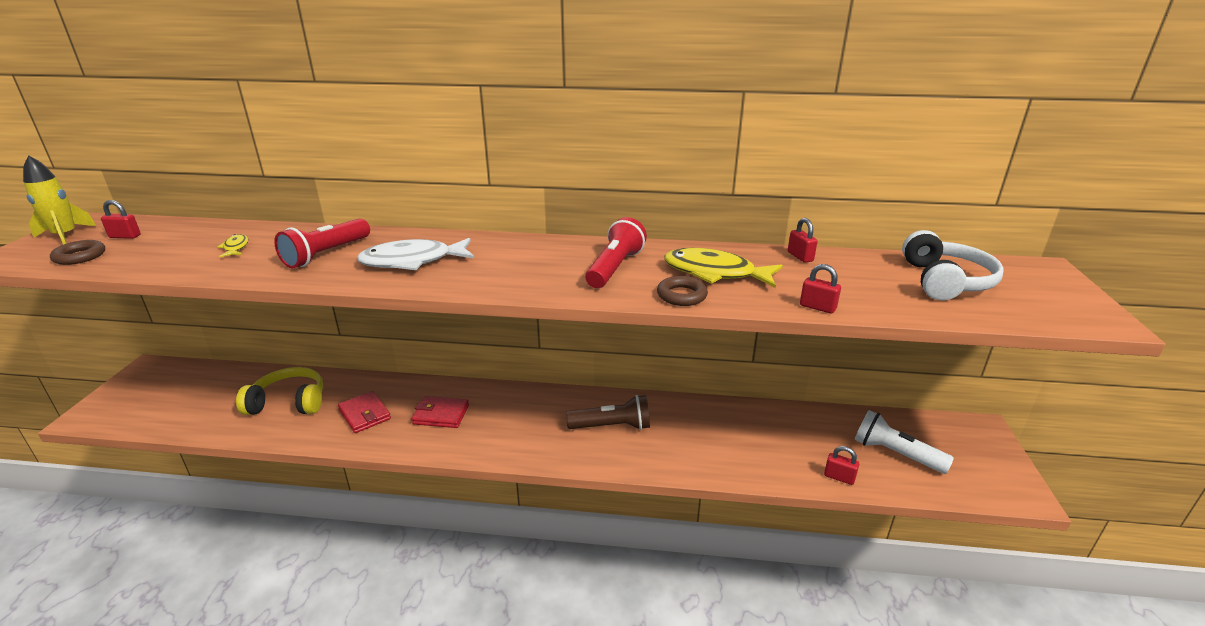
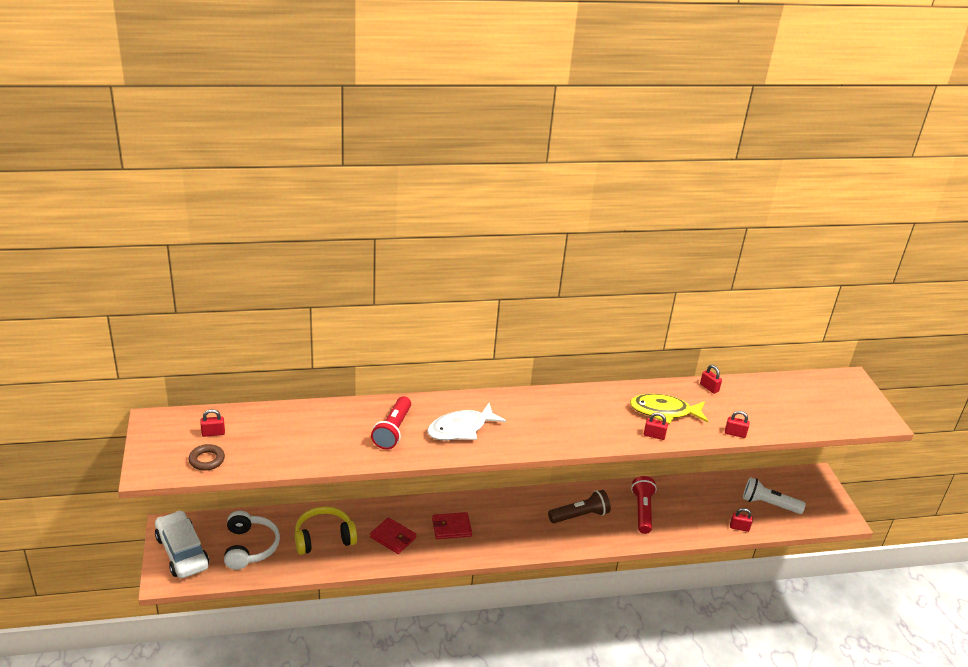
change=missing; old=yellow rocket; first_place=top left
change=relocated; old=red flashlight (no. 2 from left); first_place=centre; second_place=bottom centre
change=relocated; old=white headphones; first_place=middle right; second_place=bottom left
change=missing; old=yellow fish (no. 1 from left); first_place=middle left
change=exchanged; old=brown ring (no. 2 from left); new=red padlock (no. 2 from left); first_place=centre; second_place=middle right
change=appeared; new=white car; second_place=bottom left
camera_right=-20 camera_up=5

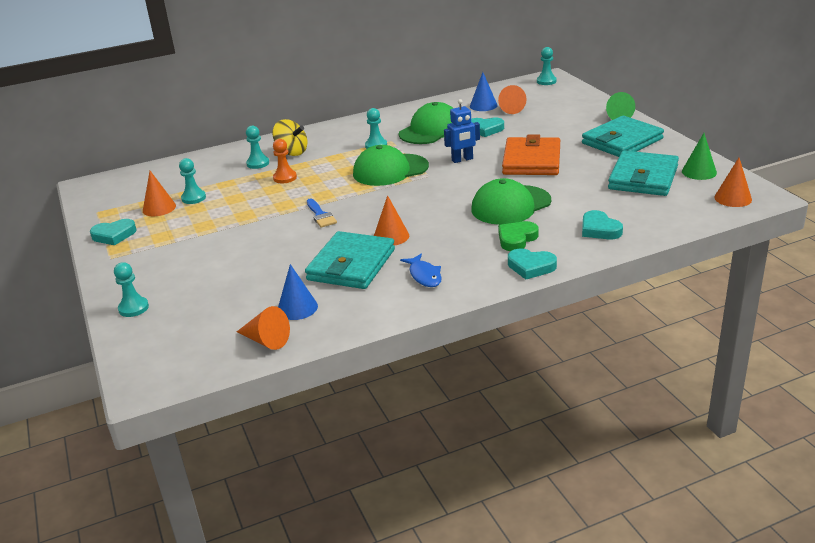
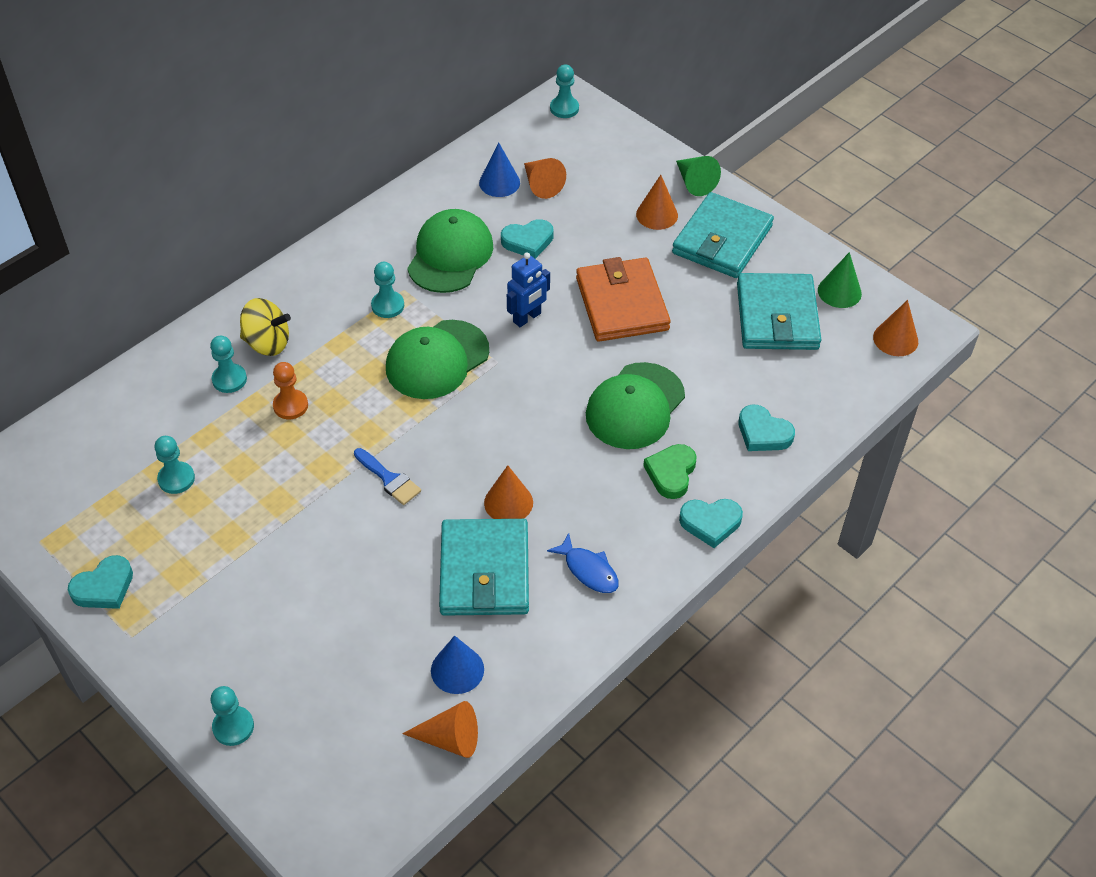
change=relocated; old=orange cone (no. 1 from left in the first image); new=orange cone (no. 4 from left); first_place=middle left; second_place=top centre
camera_right=-25 camera_up=20

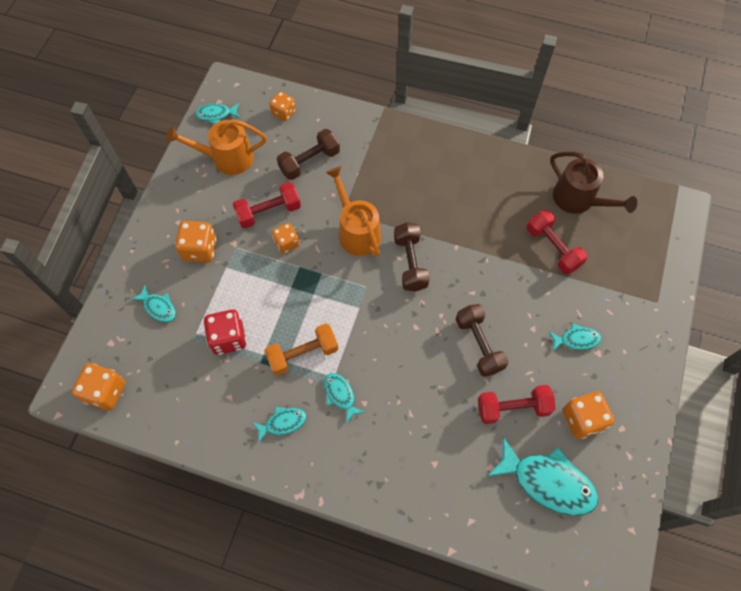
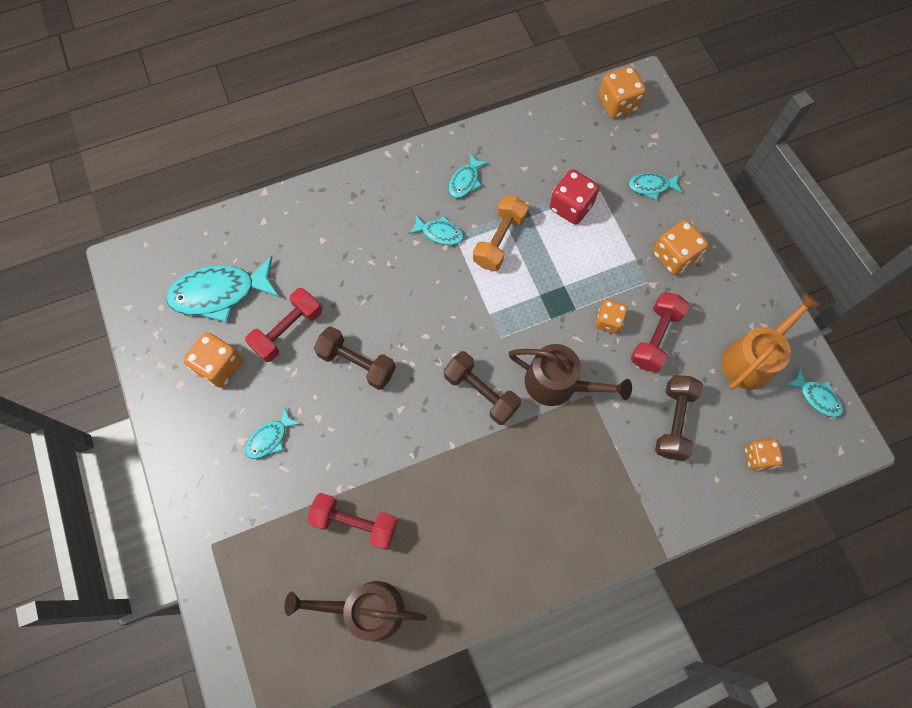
change=spun; old=turquoise fish (no. 2 from left in the first image); first_place=top left; second_place=middle right; degrees=90
change=colour; old=orange watering can (no. 2 from left); new=brown watering can (no. 2 from left); first_place=centre; second_place=centre
camera_right=140 camera_up=5

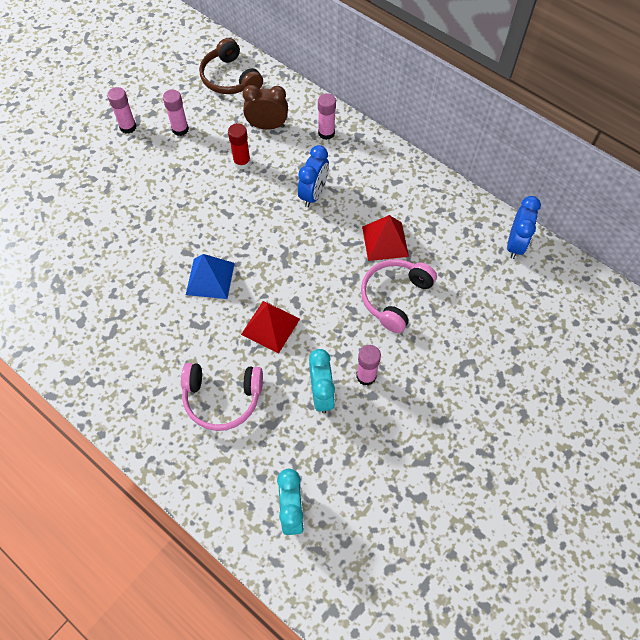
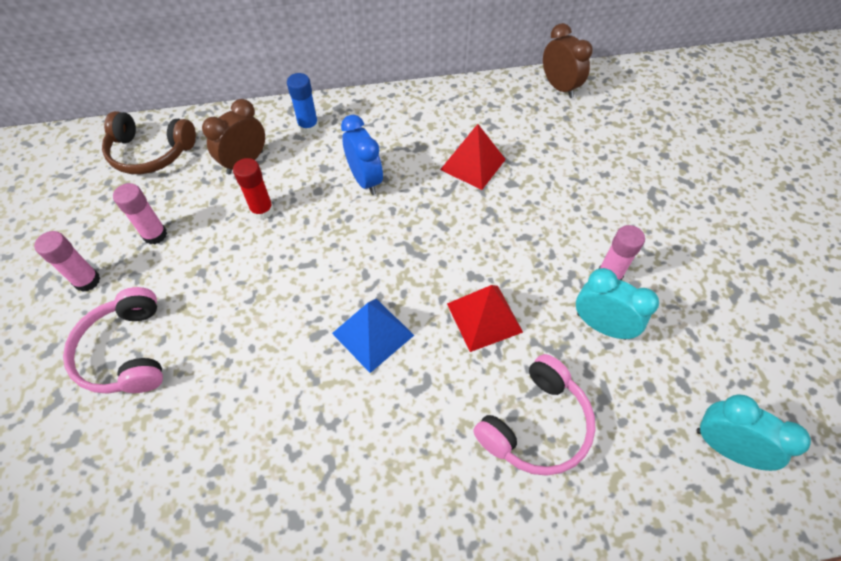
change=colour; old=pink glue stick (no. 3 from left); new=blue glue stick; first_place=top centre; second_place=top centre
change=colour; old=blue clock (no. 2 from left); new=brown clock (no. 2 from left); first_place=middle right; second_place=top right
change=relocated; old=pink headphones (no. 2 from left in the first image); new=pink headphones (no. 1 from left); first_place=centre; second_place=middle left
camera_right=-50 camera_up=-5

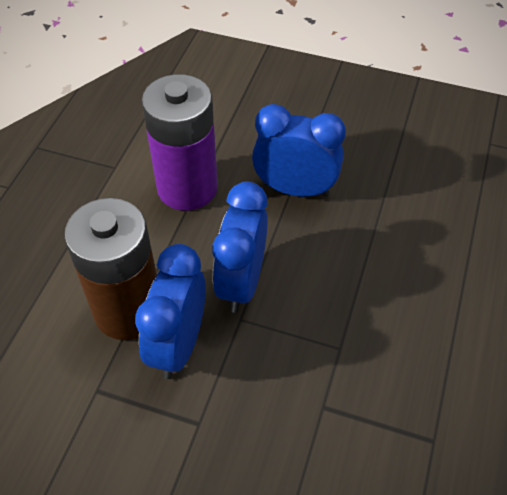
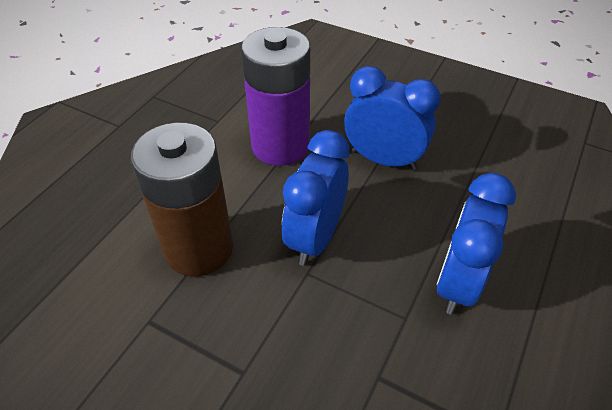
change=relocated; old=blue clock (no. 1 from left in the first image); new=blue clock (no. 3 from left); first_place=centre; second_place=middle right
camera_right=10 camera_up=-5

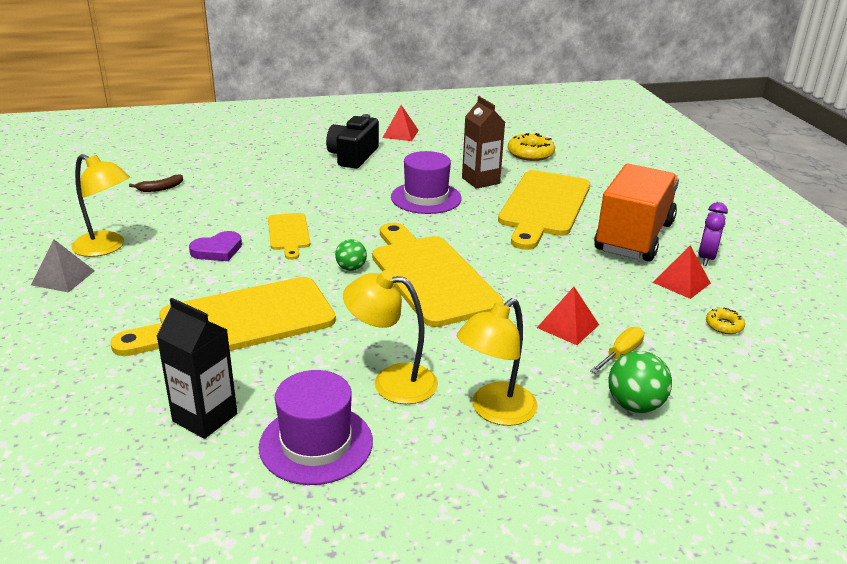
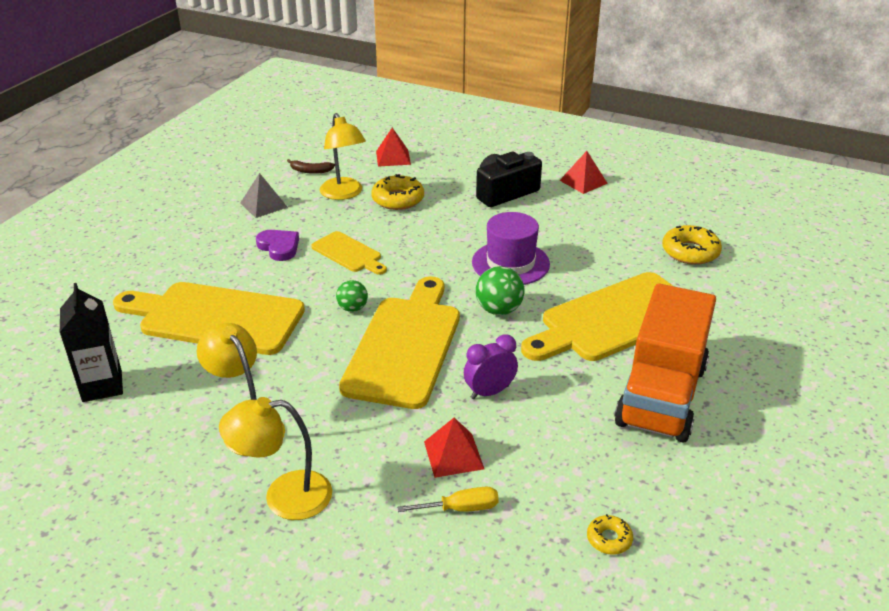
change=missing; old=brown carton; first_place=top centre
change=relocated; old=yellow lamp (no. 1 from left in the first image); new=yellow lamp (no. 3 from left); first_place=middle left; second_place=top centre
change=spun; old=orange truck; first_place=middle right; second_place=middle right; degrees=135
change=relocated; old=purple clock; first_place=middle right; second_place=centre
change=spun; old=yellow cutting board (no. 2 from left); first_place=centre; second_place=centre; degrees=-75
change=spun; old=purple heart; first_place=middle left; second_place=middle left; degrees=-135
change=relocated; old=grey pyramid; first_place=middle left; second_place=top left
change=relocated; old=red pyramid (no. 3 from left in the first image); new=red pyramid (no. 1 from left); first_place=middle right; second_place=top centre
change=relocated; old=green ball (no. 2 from left); first_place=bottom right; second_place=centre
change=missing; old=purple hat (no. 1 from left); first_place=bottom centre
change=appeared; new=yellow donut (no. 1 from left); second_place=top centre
camera_right=40 camera_up=5

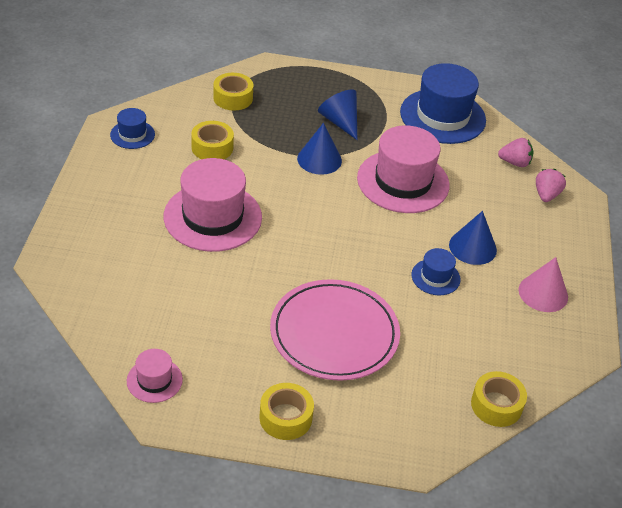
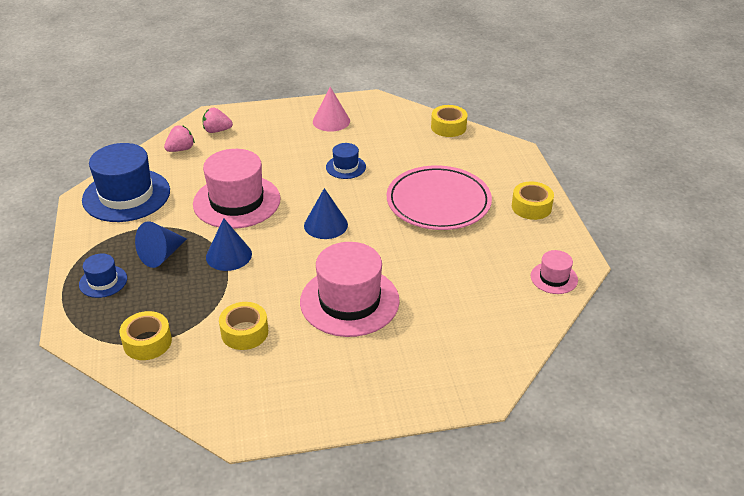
change=relocated; old=blue hat (no. 1 from left); first_place=top left; second_place=middle left
change=spun; old=pink strawberry (no. 1 from left); first_place=top right; second_place=top left; degrees=60
change=relocated; old=blue cone (no. 3 from left); first_place=middle right; second_place=centre
camera_right=-105 camera_up=-5

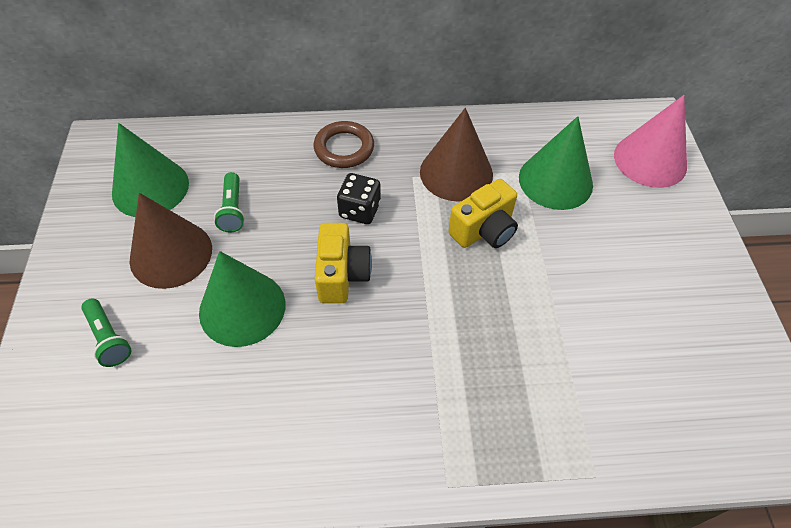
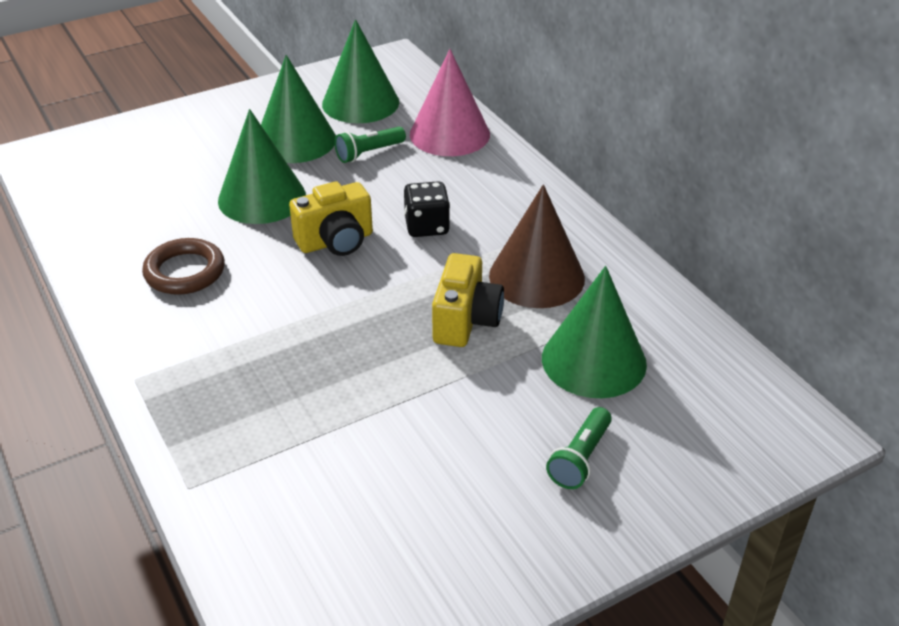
change=relocated; old=pink cone; first_place=top right; second_place=top centre
change=relocated; old=brown ring; first_place=top centre; second_place=middle left
change=spun; old=yellow camera (no. 2 from left); first_place=centre; second_place=centre; degrees=-105
change=colour; old=brown cone (no. 1 from left); new=green cone (no. 2 from left); first_place=middle left; second_place=top left
change=relocated; old=green flashlight (no. 1 from left in the first image); new=green flashlight (no. 2 from left); first_place=middle left; second_place=bottom centre
camera_right=65 camera_up=-15

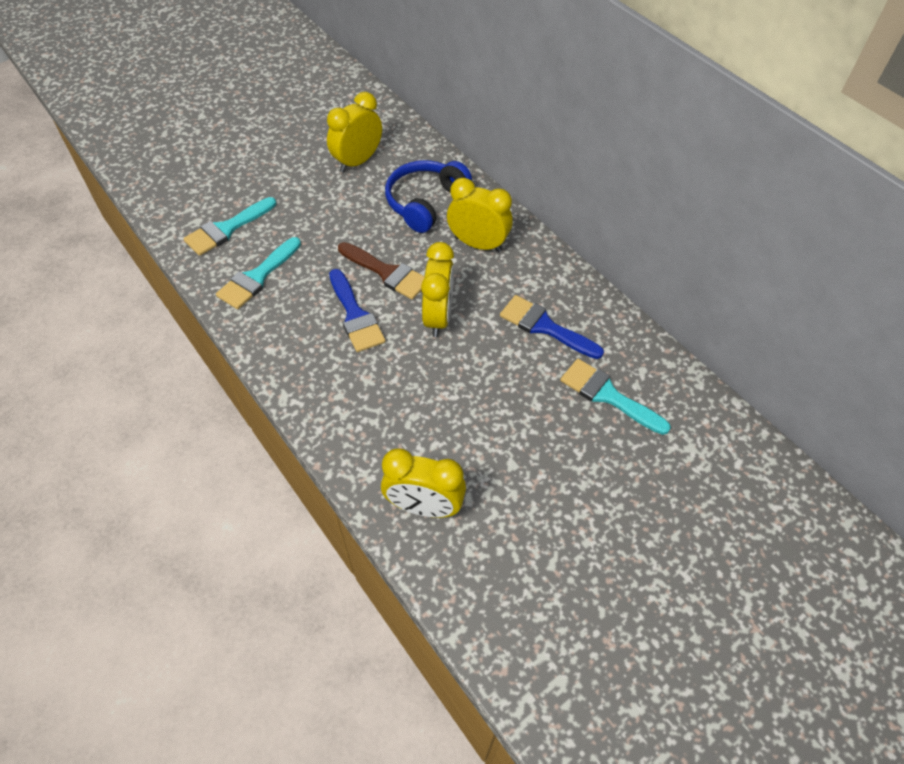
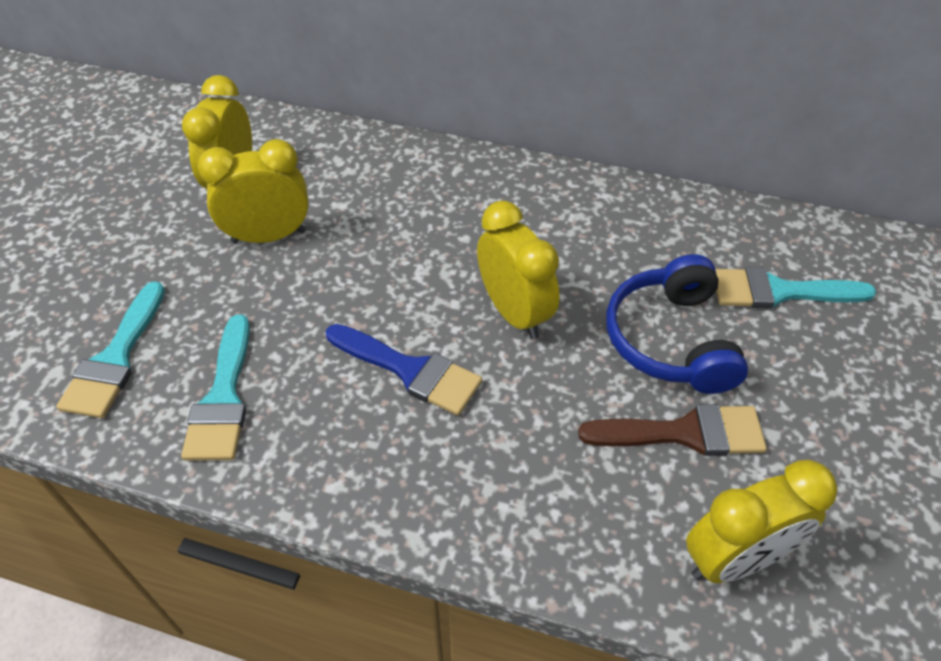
change=relocated; old=blue headphones; first_place=top centre; second_place=middle right
change=relocated; old=yellow clock (no. 4 from left in the first image); new=yellow clock (no. 2 from left); first_place=top centre; second_place=top left
change=relocated; old=brown brush; first_place=centre; second_place=middle right
change=missing; old=blue brush (no. 2 from left); first_place=centre
camera_right=-35 camera_up=-5

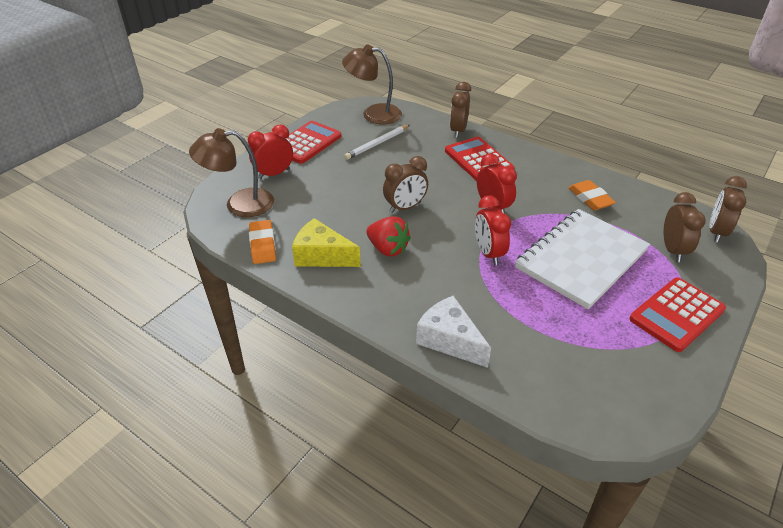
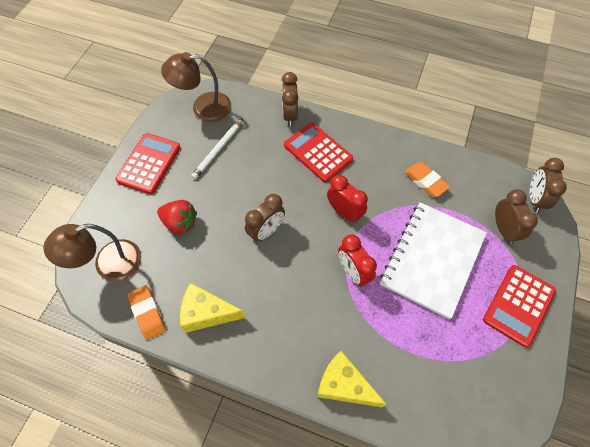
change=missing; old=red clock (no. 1 from left); first_place=top centre
change=relocated; old=red strawberry; first_place=centre; second_place=middle left
change=colour; old=white cheese; new=yellow cheese (no. 2 from left); first_place=centre; second_place=bottom centre
camera_right=-15 camera_up=20

